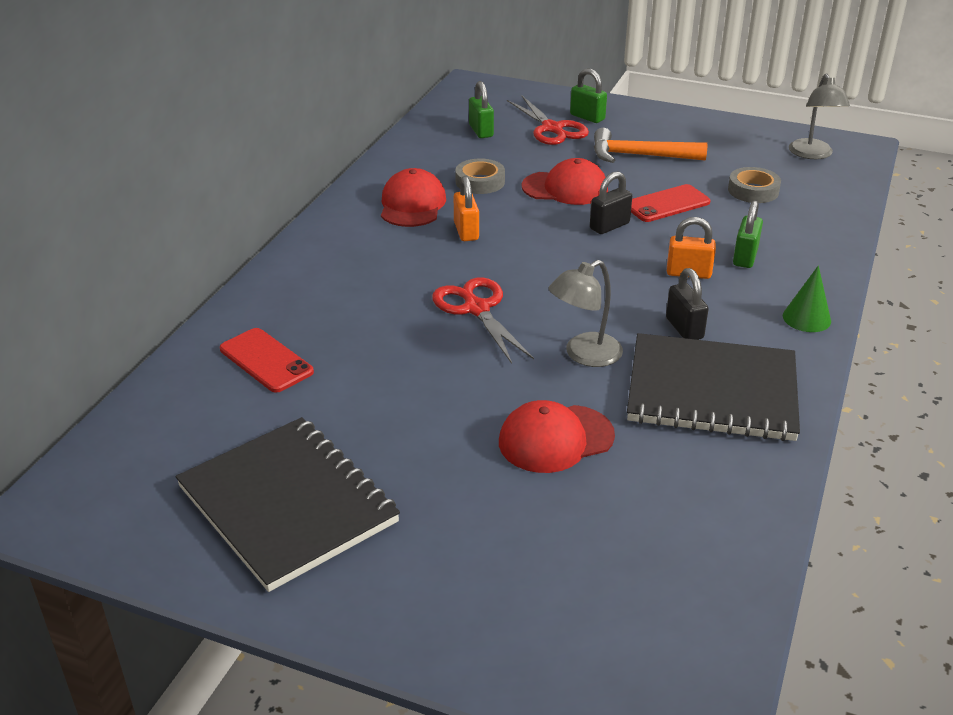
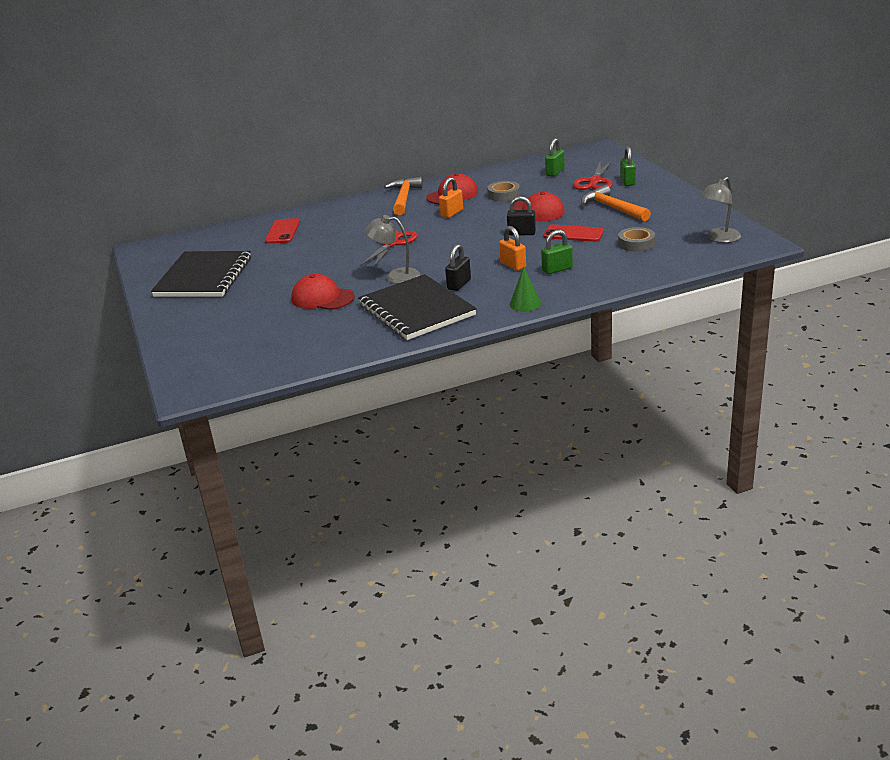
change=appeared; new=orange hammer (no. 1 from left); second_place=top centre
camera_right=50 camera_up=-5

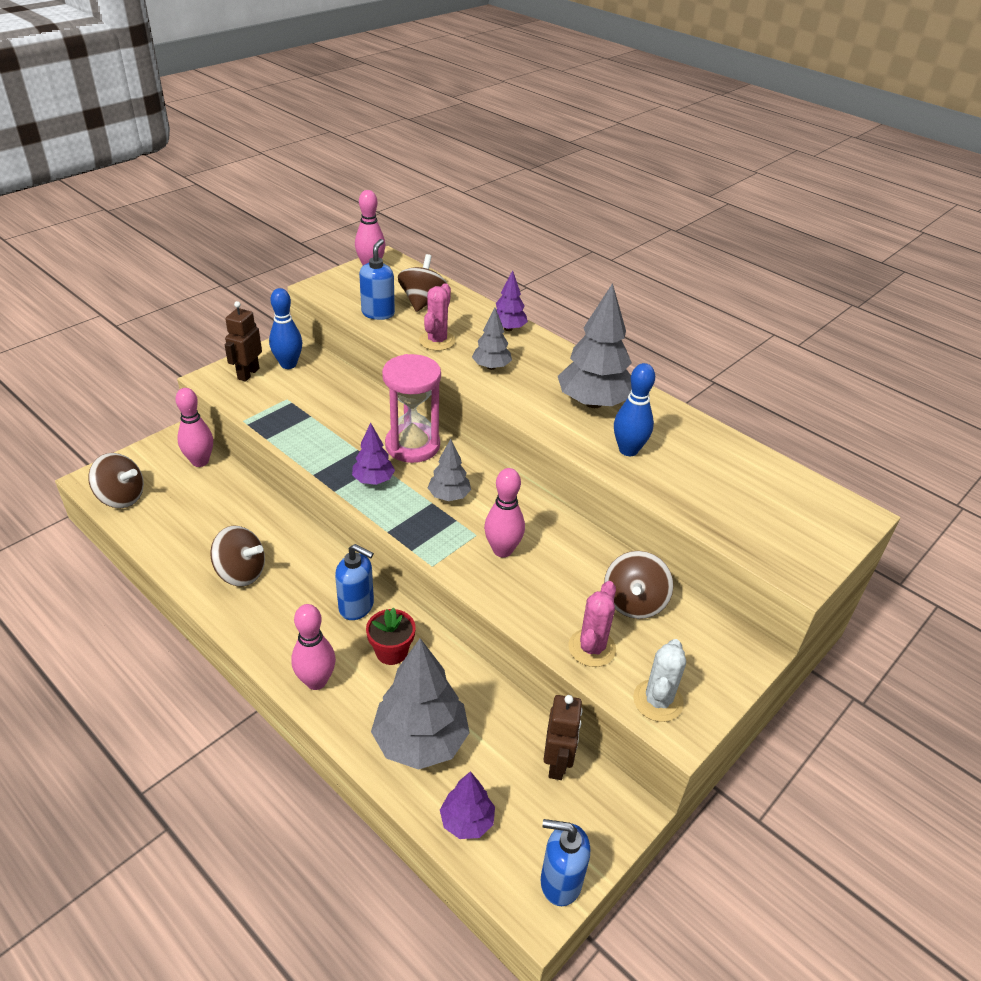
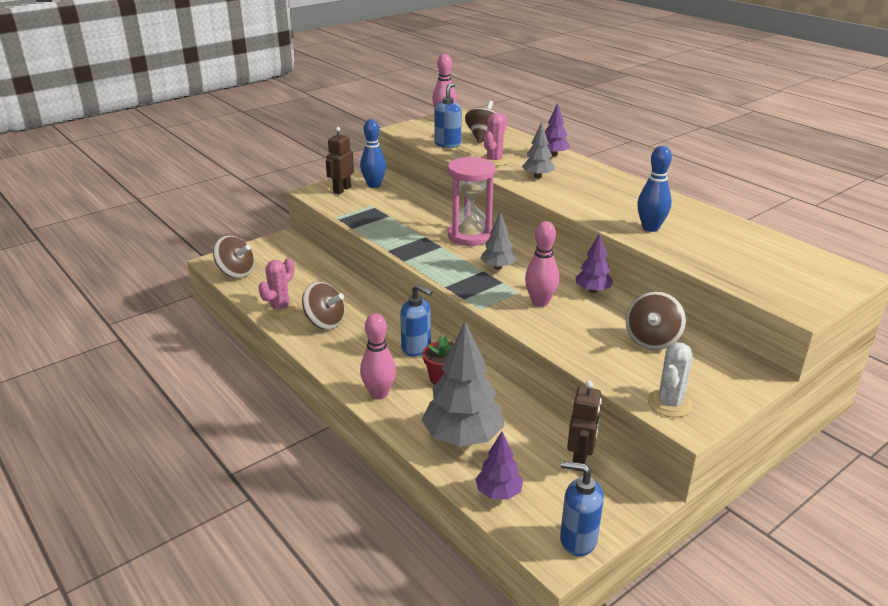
change=missing; old=grey tree (no. 4 from left); first_place=centre
change=missing; old=pink bowling pin (no. 1 from left); first_place=middle left
change=relocated; old=purple tree (no. 1 from left in the first image); new=purple tree (no. 3 from left); first_place=centre; second_place=middle right
change=relocated; old=pink cactus (no. 2 from left in the first image); new=pink cactus (no. 1 from left); first_place=centre; second_place=middle left
camera_right=10 camera_up=-10

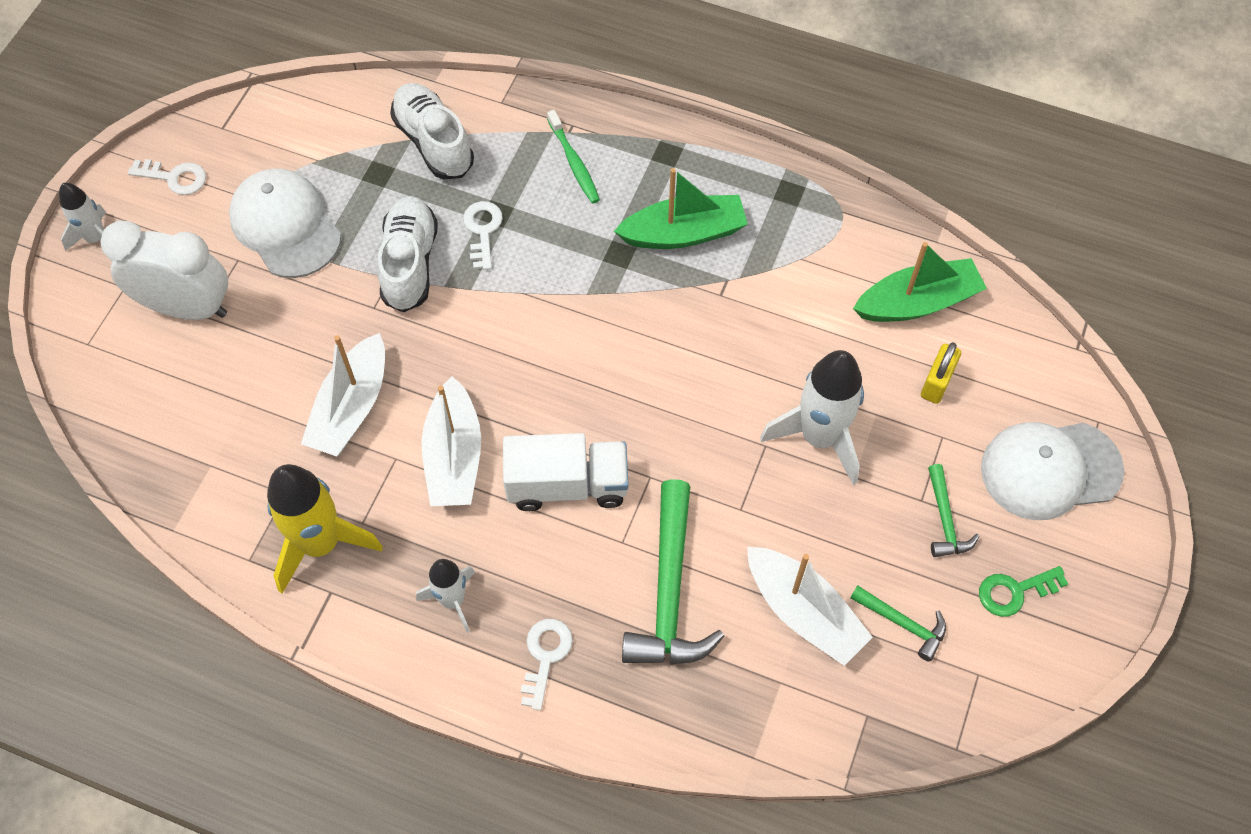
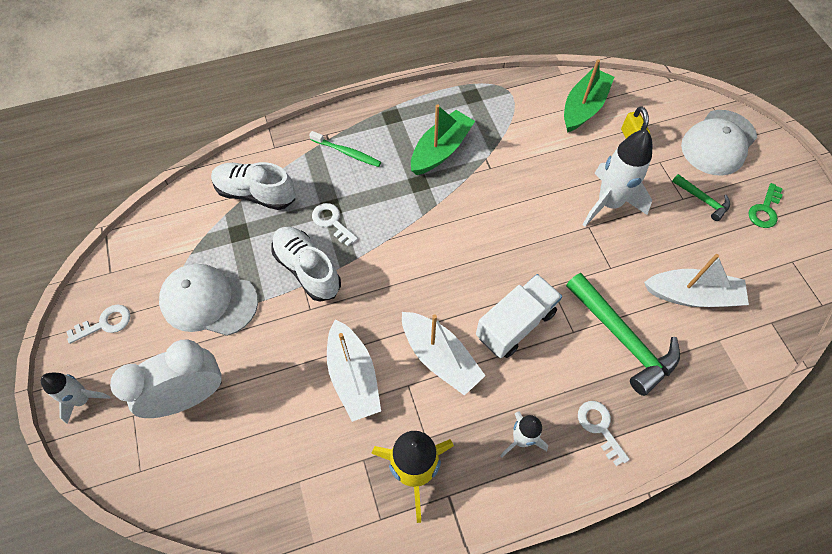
change=missing; old=green hammer (no. 2 from left); first_place=bottom right
camera_right=-40 camera_up=0

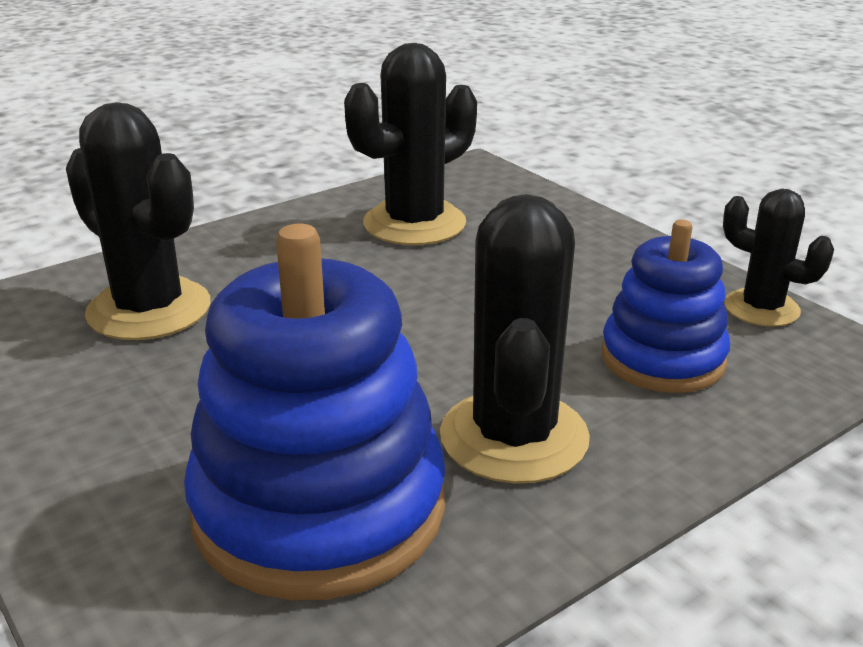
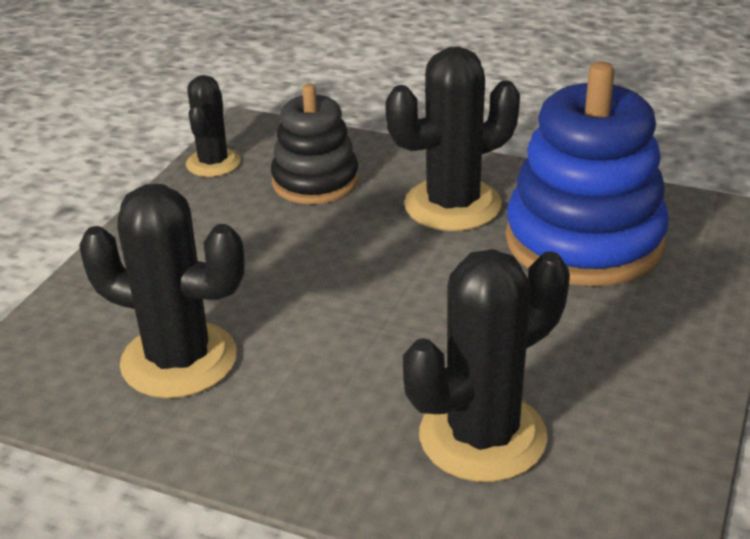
change=spun; old=black cactus (no. 1 from left in the first image); first_place=middle left; second_place=bottom centre; degrees=45
change=colour; old=blue stacking toy (no. 2 from left); new=black stacking toy; first_place=middle right; second_place=top centre
camera_right=-120 camera_up=5

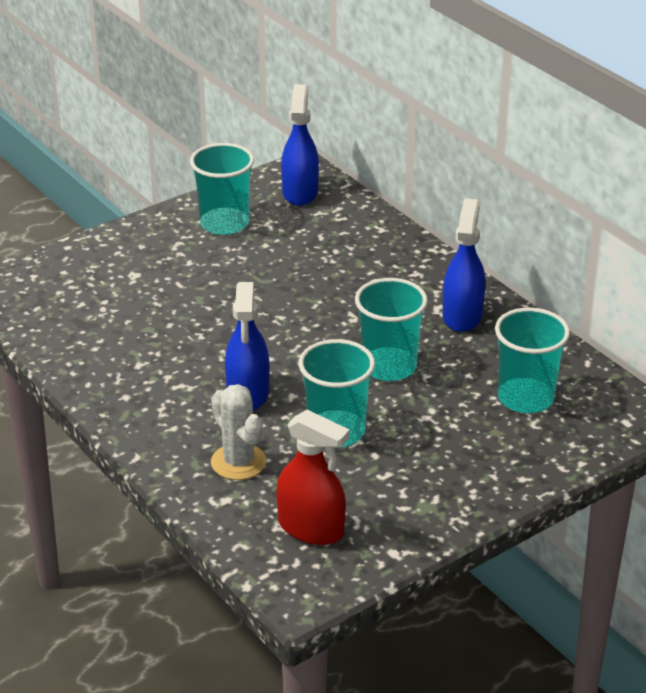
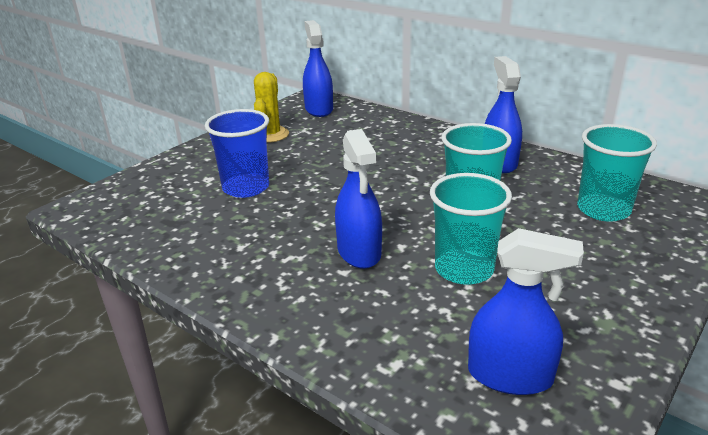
change=exchanged; old=turquoise cup (no. 1 from left); new=yellow cactus; first_place=top centre; second_place=top centre
change=missing; old=white cactus; first_place=centre
change=colour; old=red spray bottle; new=blue spray bottle (no. 4 from left); first_place=bottom centre; second_place=bottom right
change=appeared; new=blue cup; second_place=centre
camera_right=-15 camera_up=-5

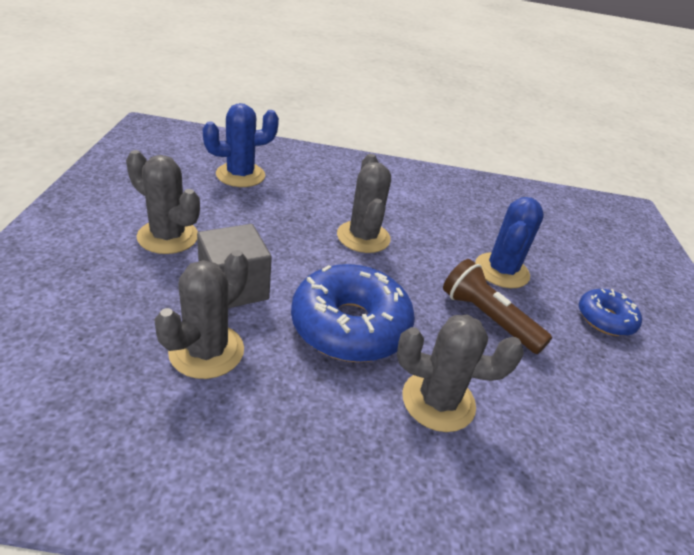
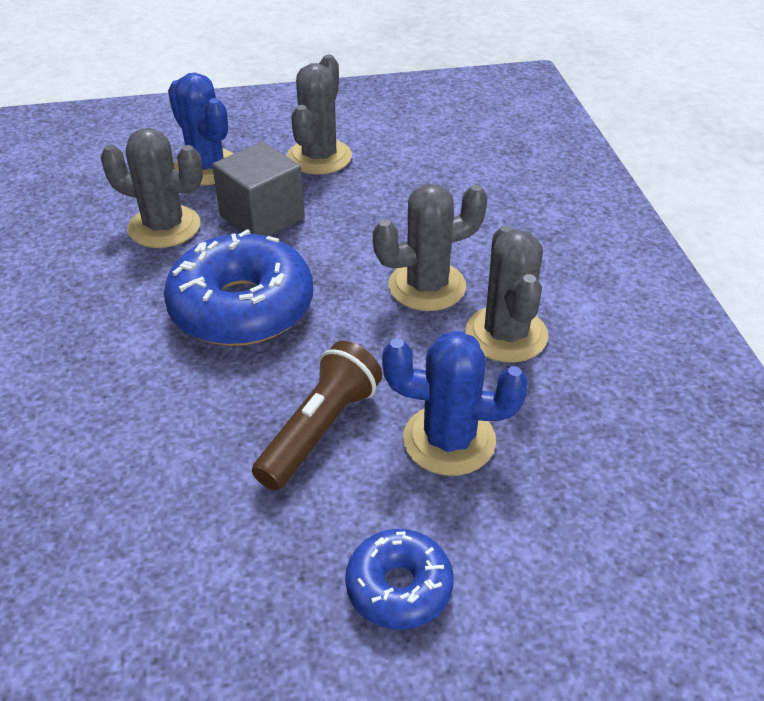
change=relocated; old=blue cactus (no. 1 from left); first_place=top centre; second_place=top left
change=relocated; old=grey cactus (no. 4 from left); first_place=bottom centre; second_place=centre
camera_right=80 camera_up=5

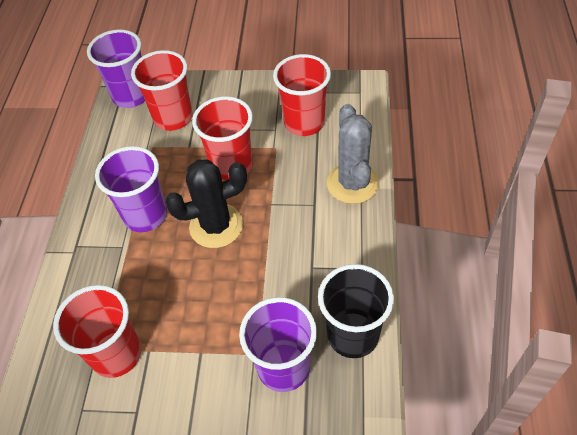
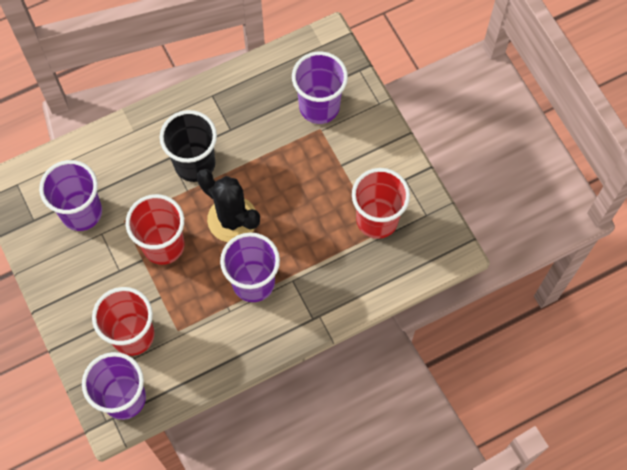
change=colour; old=red cup (no. 4 from left); new=purple cup (no. 1 from left); first_place=top centre; second_place=middle left
change=missing; old=grey cactus; first_place=centre
change=relocated; old=black cup; first_place=bottom centre; second_place=top left
camera_right=-125 camera_up=15

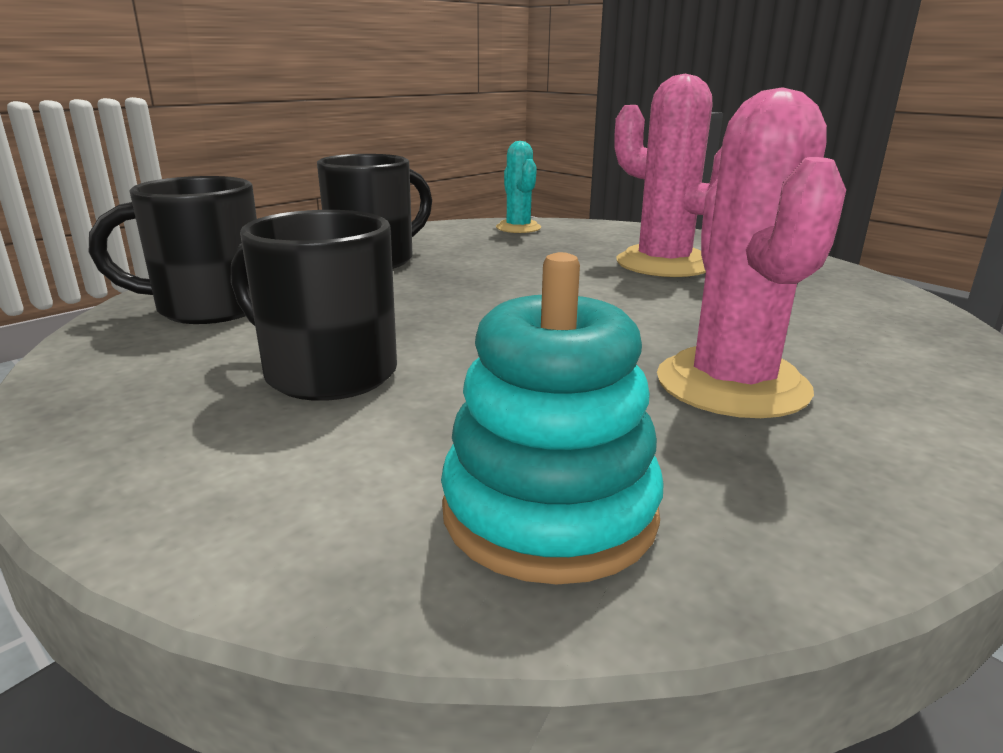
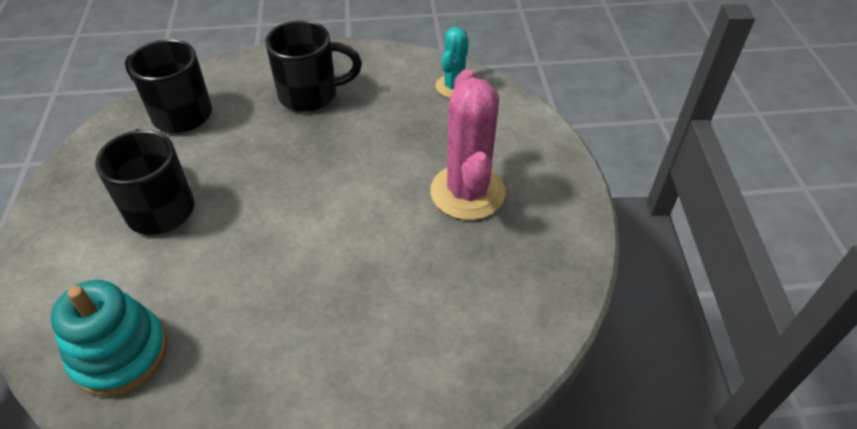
change=missing; old=pink cactus (no. 2 from left); first_place=middle right
camera_right=40 camera_up=25

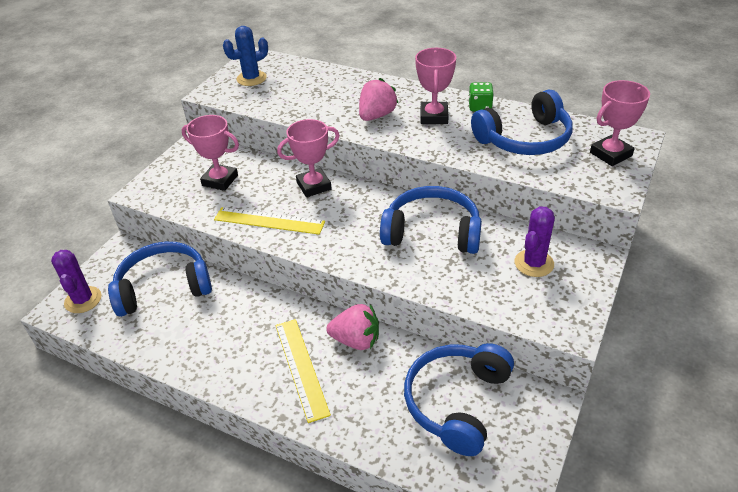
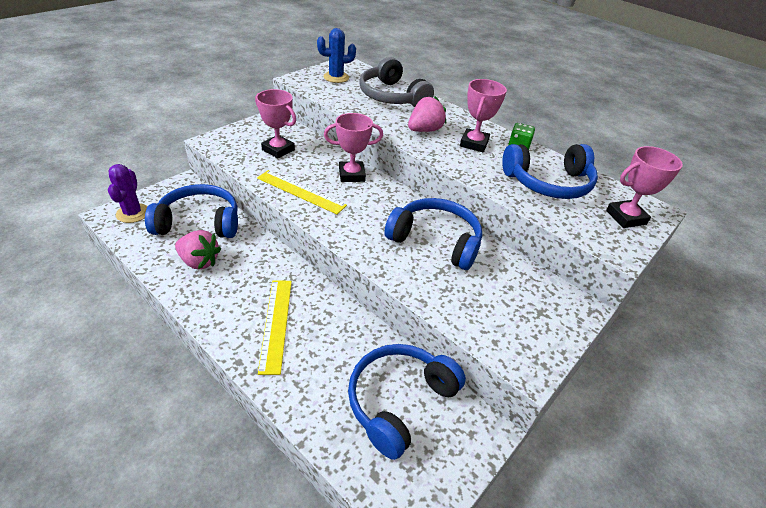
change=missing; old=purple cactus (no. 2 from left); first_place=middle right
change=relocated; old=pink strawberry (no. 1 from left); first_place=centre; second_place=middle left
change=appeared; new=grey headphones; second_place=top centre
camera_right=10 camera_up=0

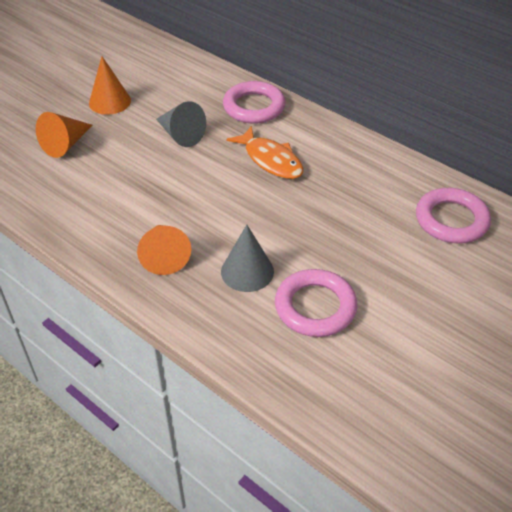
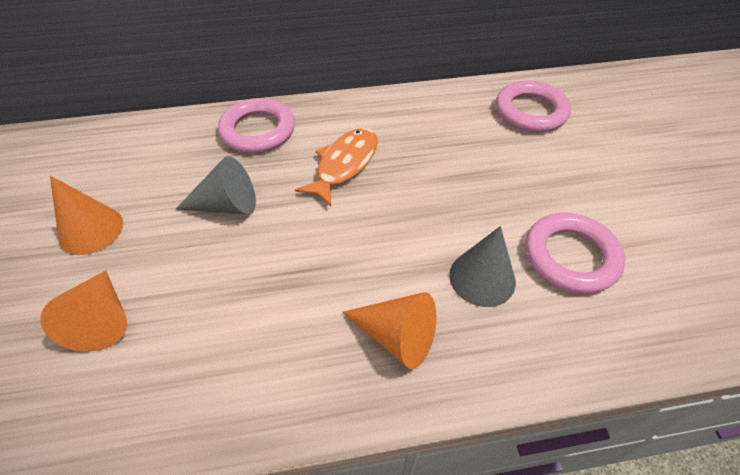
change=spun; old=orange fish; first_place=top centre; second_place=centre; degrees=-60
camera_right=-50 camera_up=5

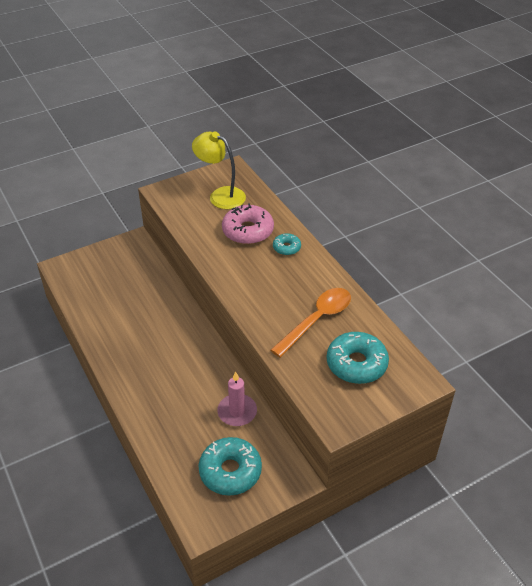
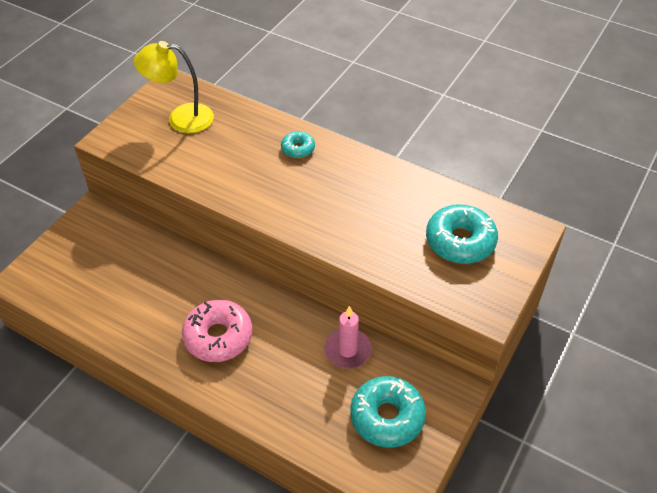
change=relocated; old=pink donut; first_place=centre; second_place=bottom left
change=missing; old=orange spoon; first_place=centre
camera_right=-30 camera_up=5

